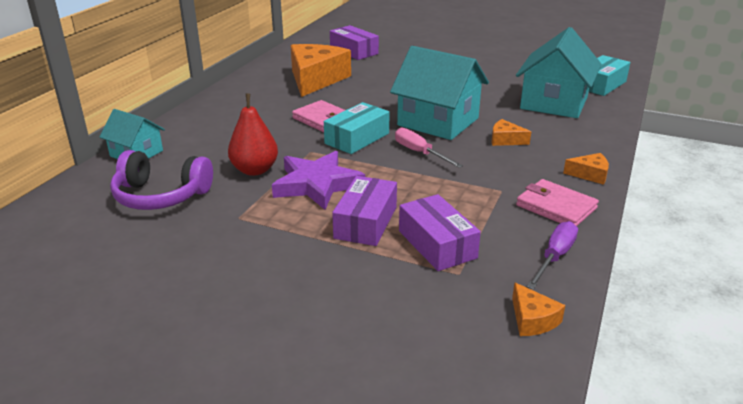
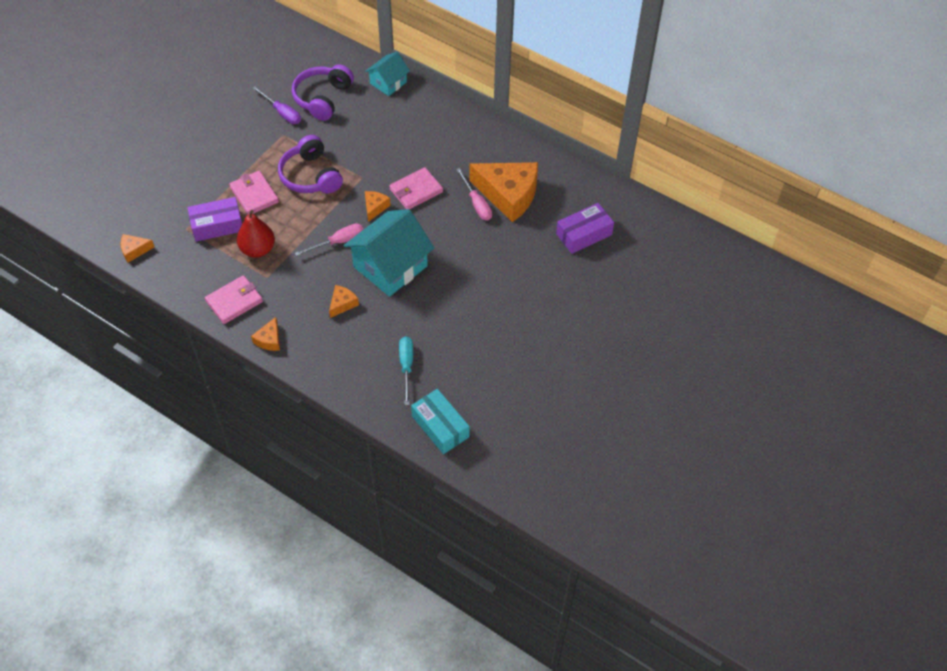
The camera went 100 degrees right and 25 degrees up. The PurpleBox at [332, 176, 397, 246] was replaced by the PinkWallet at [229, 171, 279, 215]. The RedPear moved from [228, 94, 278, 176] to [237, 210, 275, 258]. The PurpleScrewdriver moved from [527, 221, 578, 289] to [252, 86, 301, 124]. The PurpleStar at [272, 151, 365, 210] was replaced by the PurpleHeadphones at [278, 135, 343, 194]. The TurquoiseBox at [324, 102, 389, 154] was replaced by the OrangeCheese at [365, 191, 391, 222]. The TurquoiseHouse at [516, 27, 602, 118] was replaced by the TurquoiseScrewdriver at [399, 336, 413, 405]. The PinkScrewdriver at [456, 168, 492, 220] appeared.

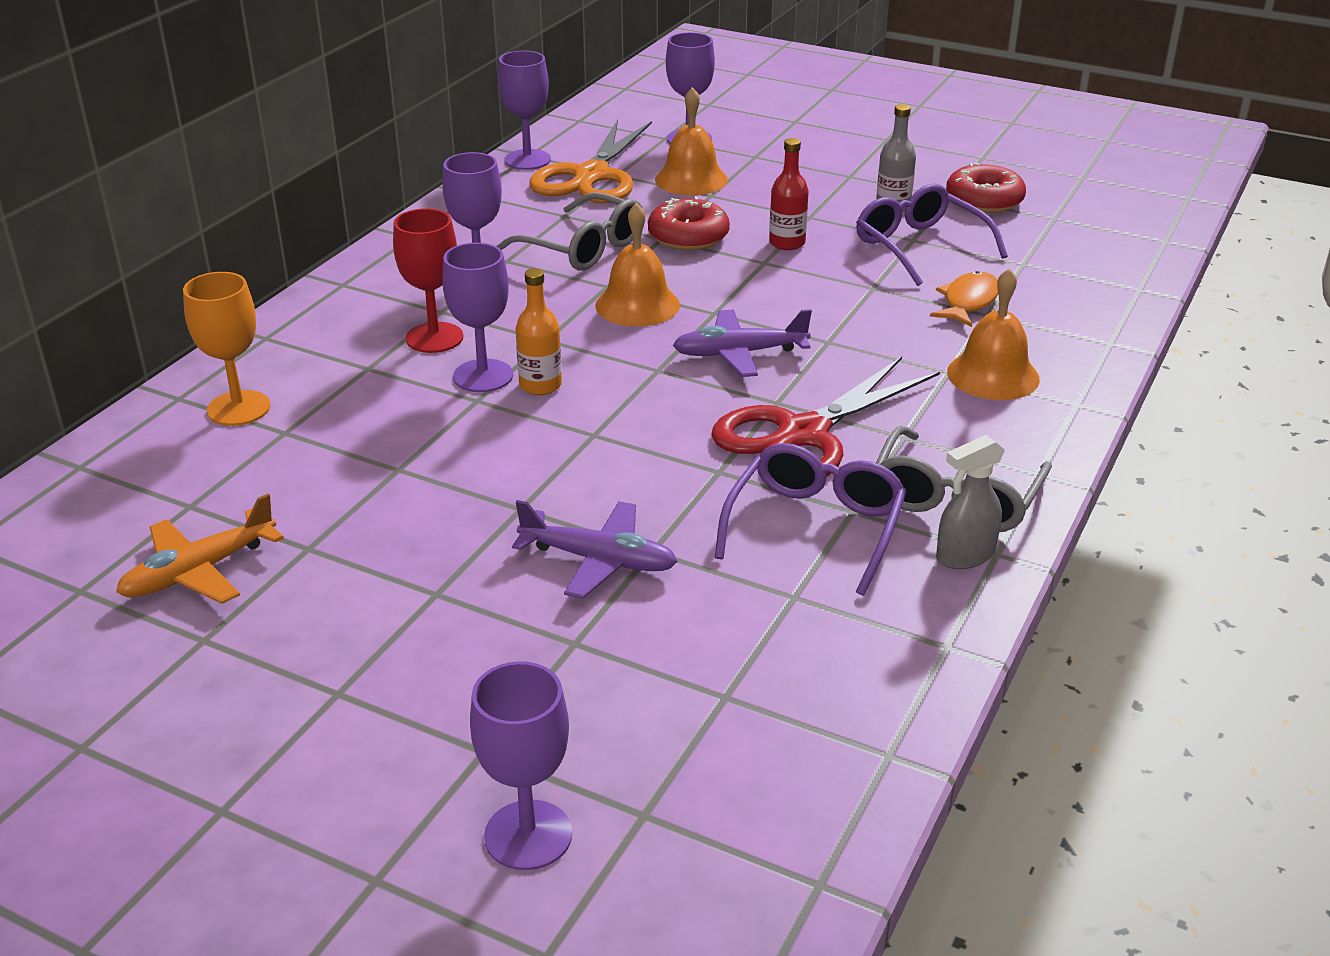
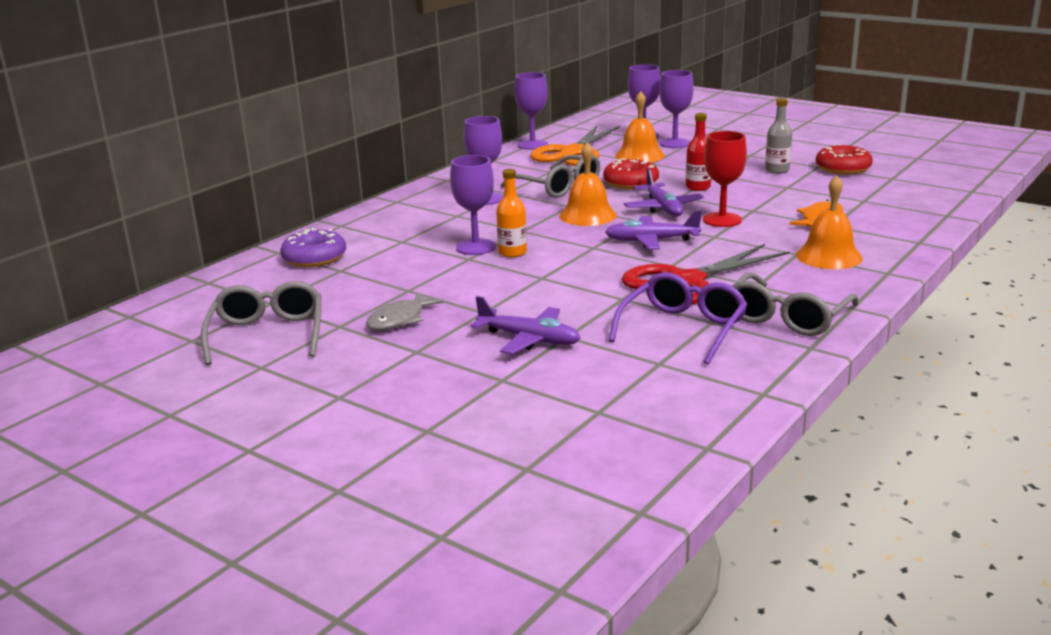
The camera went 10 degrees right and 10 degrees down. The OrangePlane at [116, 494, 284, 604] was replaced by the GreyGlasses at [201, 281, 321, 365]. The OrangeGoblet at [183, 272, 270, 426] was replaced by the PurpleDonut at [280, 228, 346, 267]. The GreyFish at [366, 293, 444, 330] appeared. The PurplePlane at [624, 168, 704, 217] appeared. The PurpleGoblet moved from [470, 661, 572, 870] to [659, 70, 694, 148]. The RedGoblet moved from [393, 208, 463, 353] to [703, 131, 747, 227]. The PurpleGlasses at [856, 184, 1008, 286] disappeared. The GreySprayBottle at [936, 435, 1005, 569] disappeared.

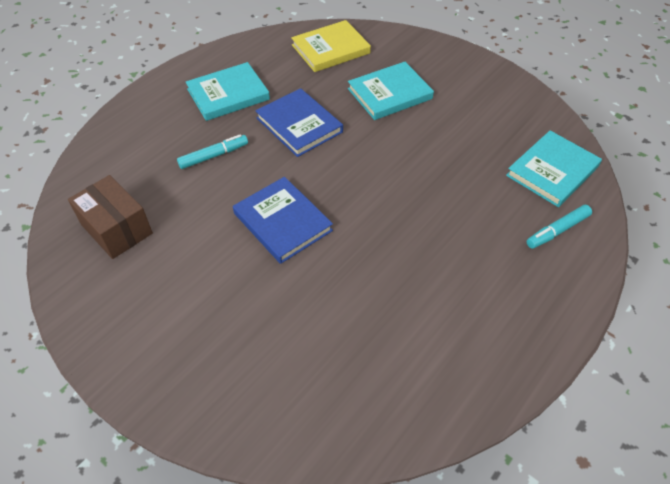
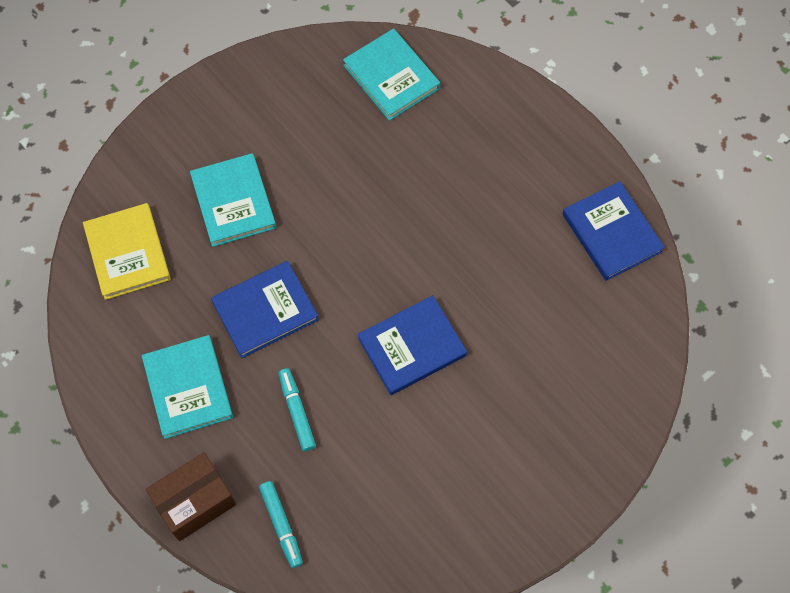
The camera went 80 degrees left and 15 degrees up. The BrownBox moved from [68, 175, 153, 259] to [146, 452, 236, 541]. The TurquoiseMarker moved from [527, 205, 592, 249] to [259, 481, 303, 568]. The BlueBook at [563, 181, 665, 281] appeared.

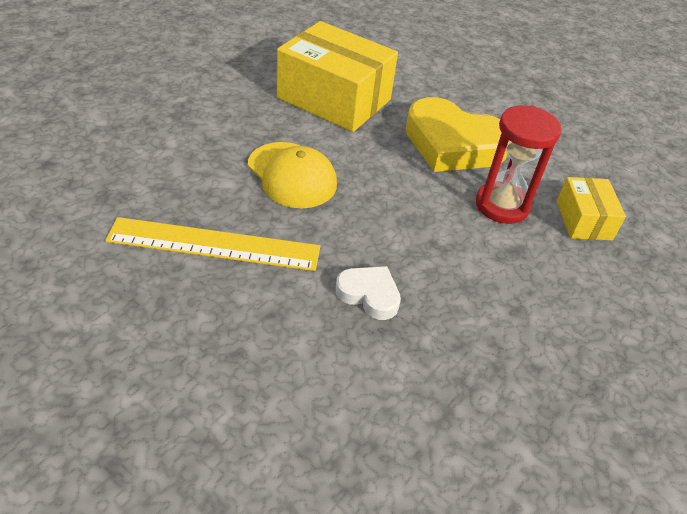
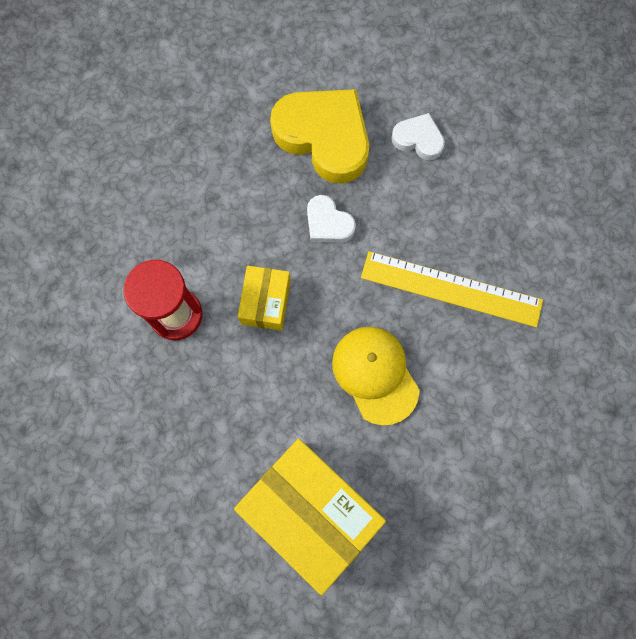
The camera went 165 degrees left and 30 degrees up. The YellowBox moved from [557, 177, 626, 240] to [237, 266, 291, 331]. The YellowHeart moved from [406, 97, 507, 172] to [270, 89, 369, 184]. The WhiteHeart at [391, 113, 445, 160] appeared.

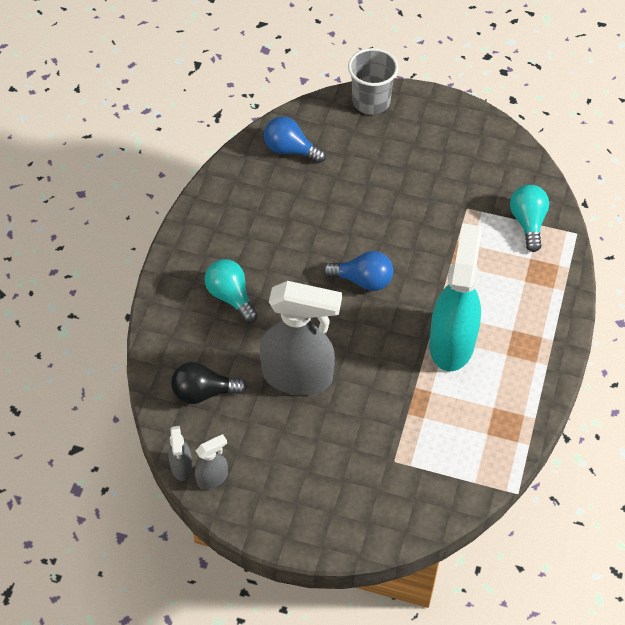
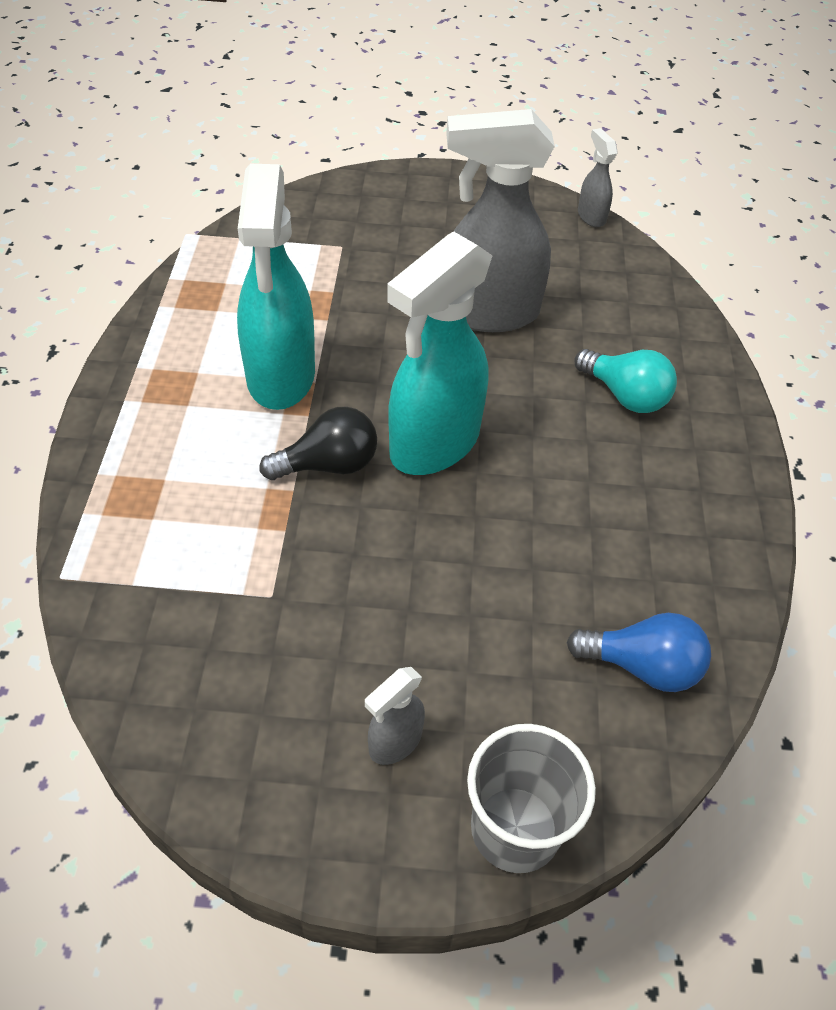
The camera went 165 degrees right and 5 degrees down. The BlackLightBulb moved from [171, 362, 247, 404] to [259, 407, 377, 480]. The GreySprayBottle moved from [195, 434, 228, 489] to [365, 667, 425, 765]. The BlueLightBulb at [323, 251, 393, 291] was replaced by the TurquoiseSprayBottle at [387, 231, 493, 475]. The TurquoiseLightBulb at [510, 185, 549, 252] disappeared.

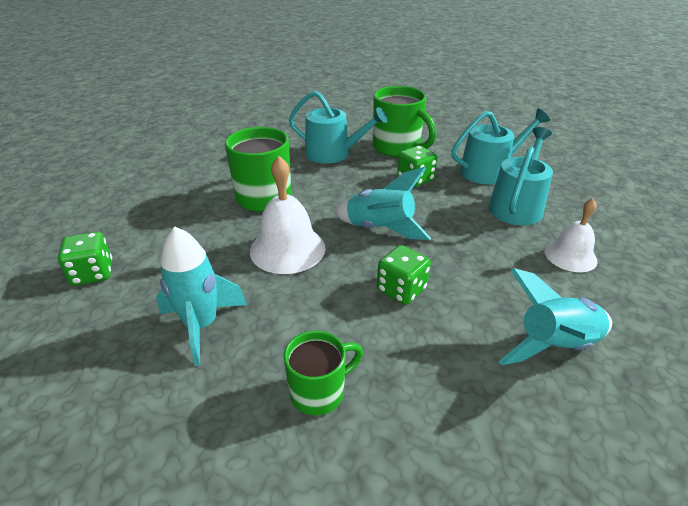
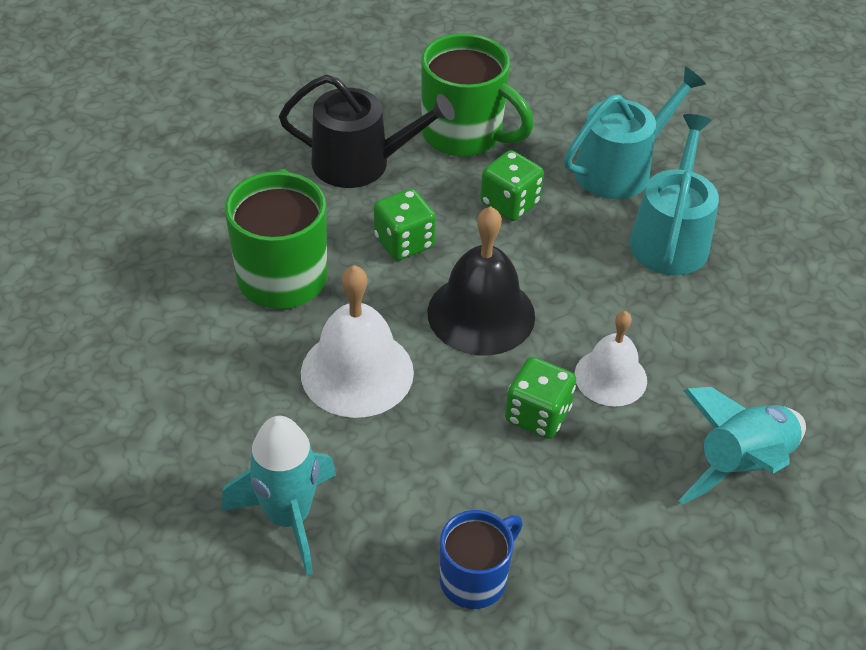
The camera went 15 degrees left and 10 degrees up. The TurquoiseWateringCan at [289, 91, 388, 164] became the BlackWateringCan at [279, 75, 455, 188]. The GreenDice moved from [58, 232, 112, 286] to [374, 189, 436, 261]. The TurquoiseRocket at [334, 167, 431, 240] was replaced by the BlackBell at [427, 206, 535, 355]. The GreenMug at [284, 331, 363, 415] became the BlueMug at [440, 510, 523, 609]. The WhiteBell moved from [545, 198, 598, 272] to [575, 311, 647, 406].

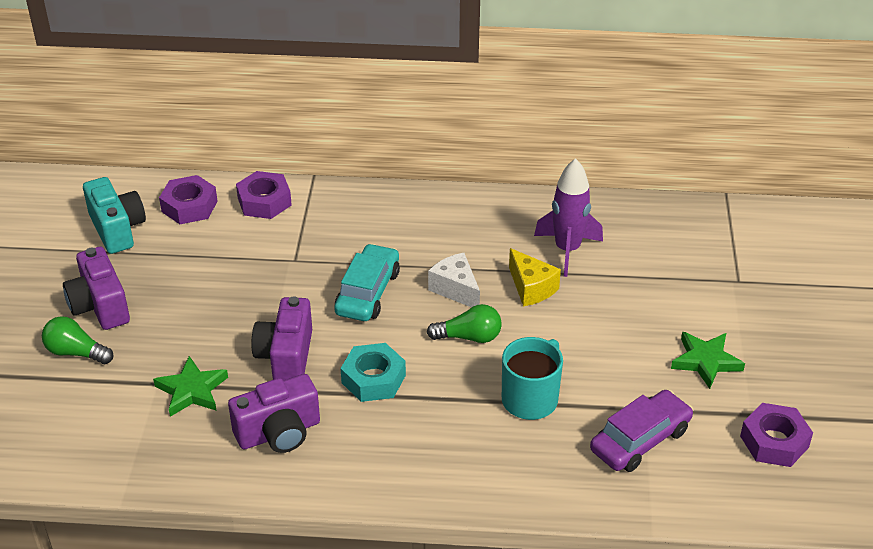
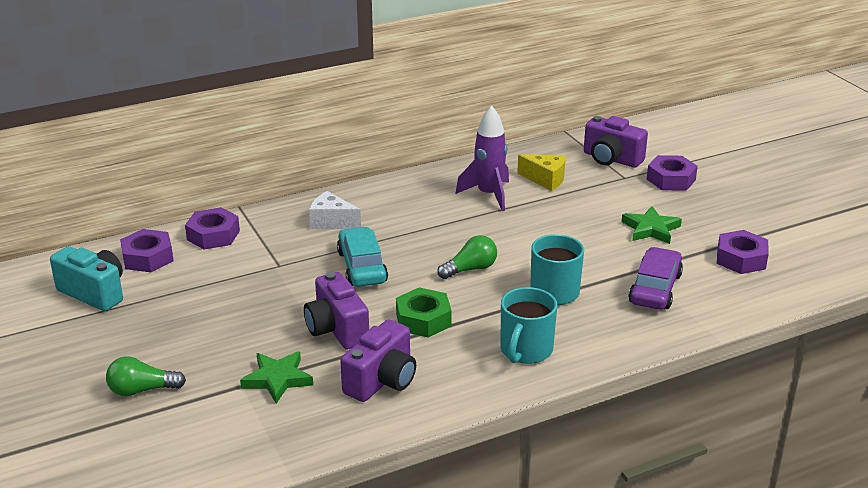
The camera went 30 degrees left and 10 degrees down. The WhiteCheese moved from [428, 253, 480, 308] to [309, 191, 361, 229]. The TurquoiseNut at [341, 343, 406, 402] became the GreenNut at [396, 287, 452, 338]. The TurquoiseMug at [500, 287, 557, 364] appeared. The YellowCheese moved from [509, 248, 561, 306] to [517, 154, 566, 191]. The PurpleCamera moved from [63, 247, 130, 330] to [584, 116, 648, 168]. The PurpleNut at [647, 155, 698, 191] appeared.

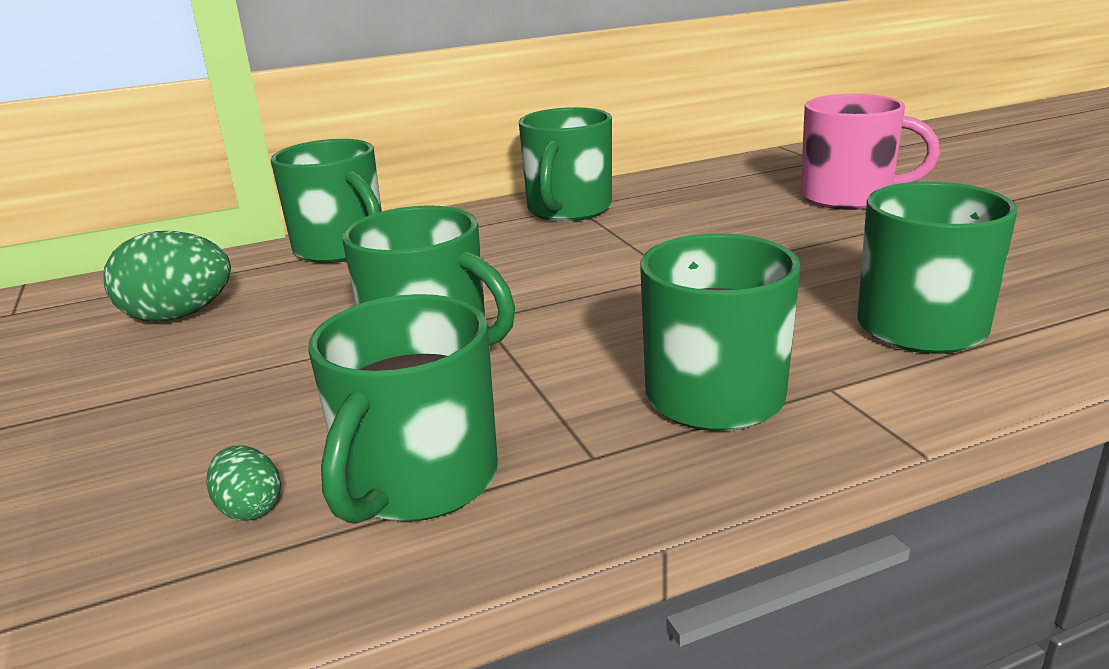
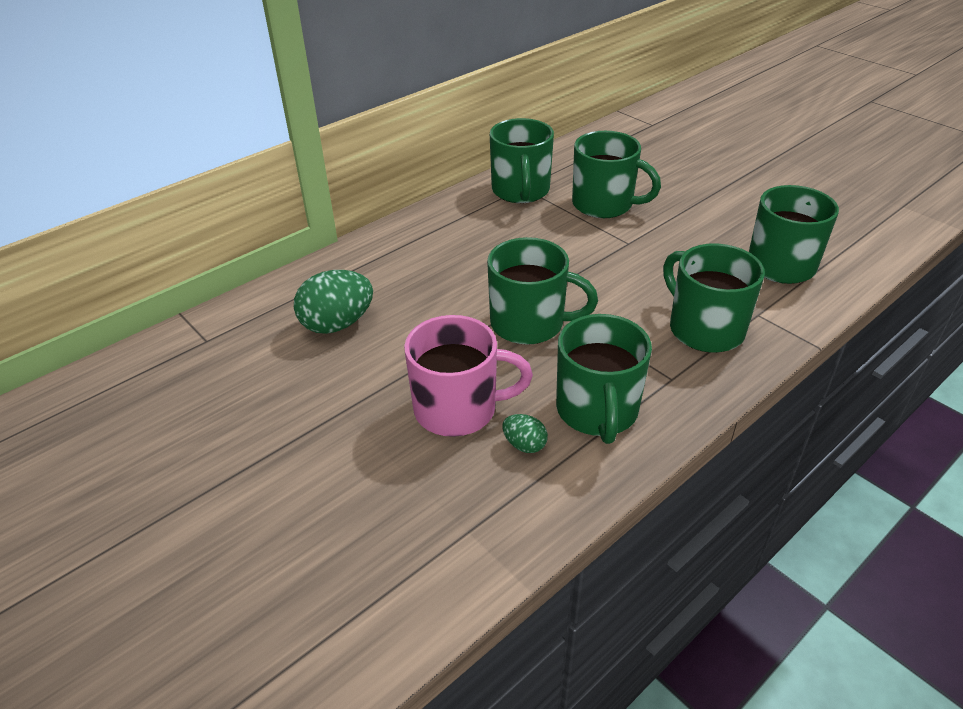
The camera went 20 degrees left and 15 degrees up. The PinkMug moved from [801, 94, 940, 210] to [404, 315, 533, 437]. The GreenMug moved from [271, 139, 382, 263] to [572, 131, 661, 218].

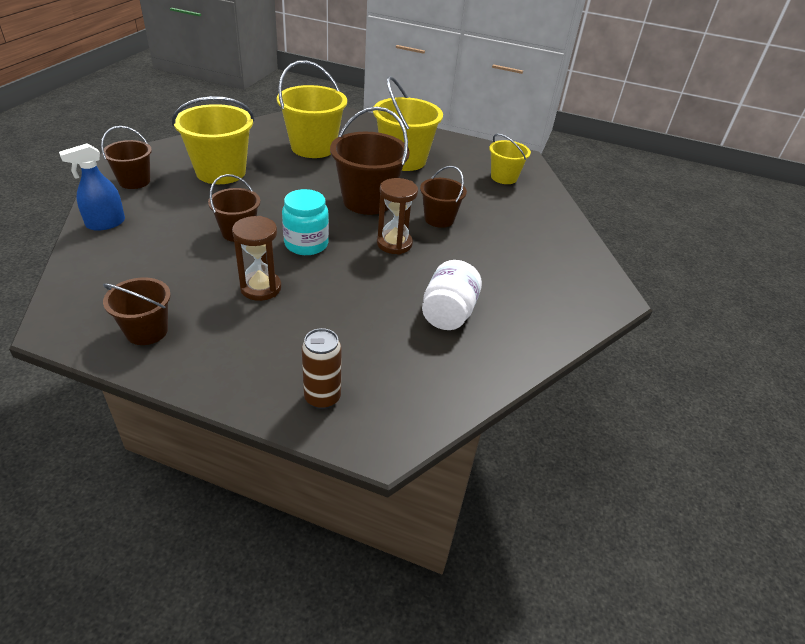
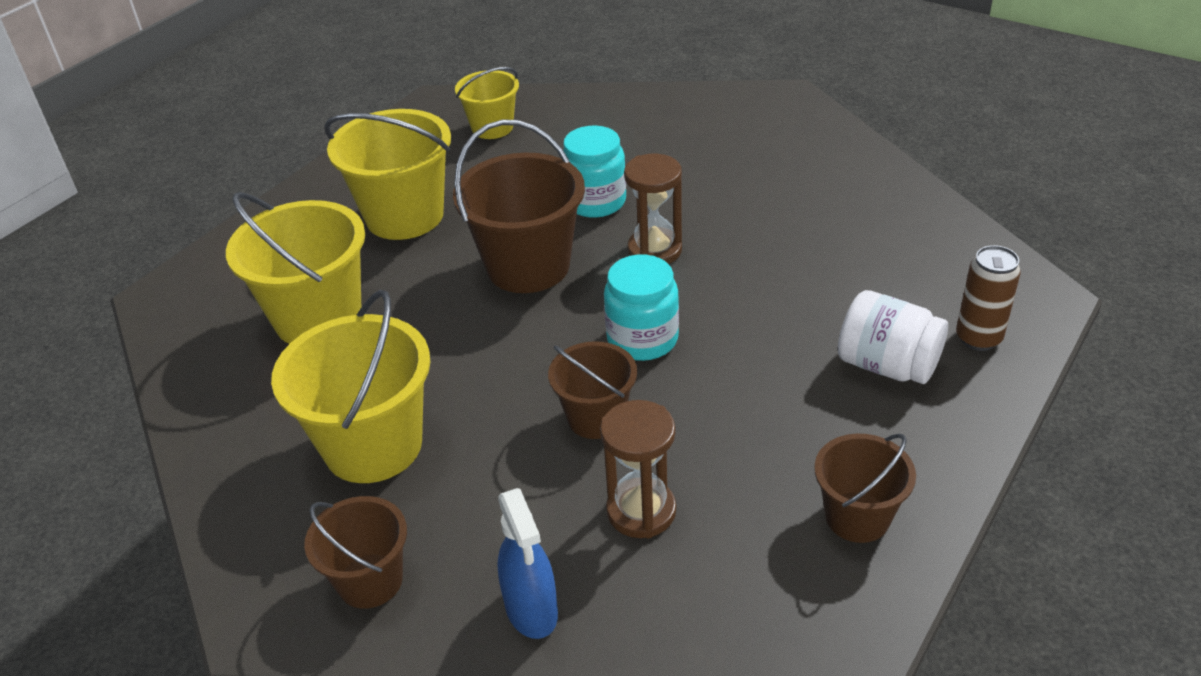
The camera went 70 degrees left and 0 degrees up. The BrownBucket at [420, 166, 467, 228] was replaced by the TurquoiseJar at [563, 126, 626, 218]. The BrownHourglass moved from [232, 216, 281, 301] to [600, 400, 676, 538]. The WhiteJar moved from [422, 260, 482, 330] to [838, 290, 948, 384].

